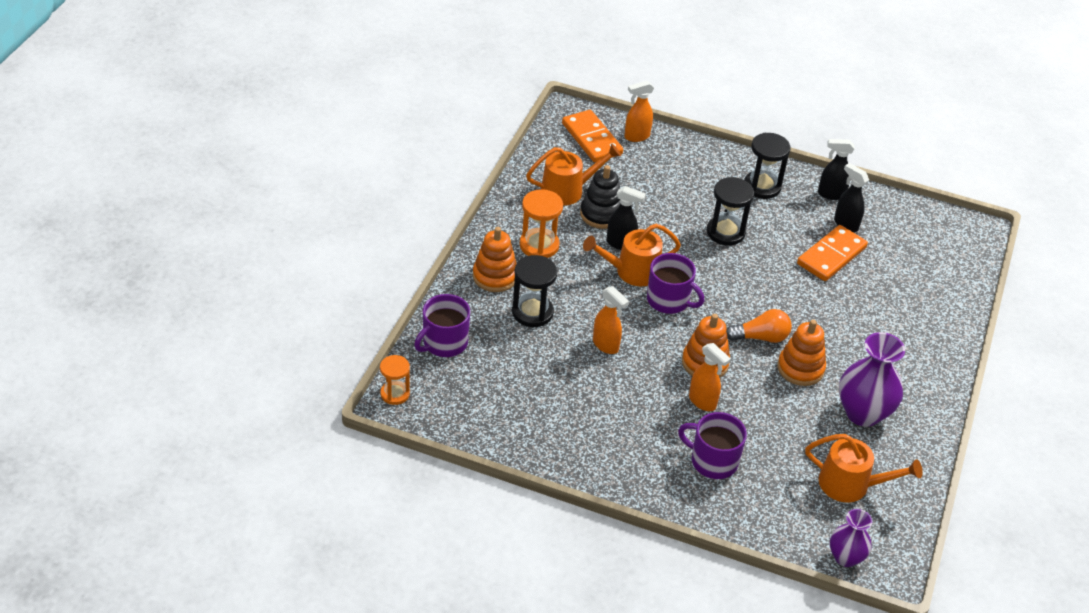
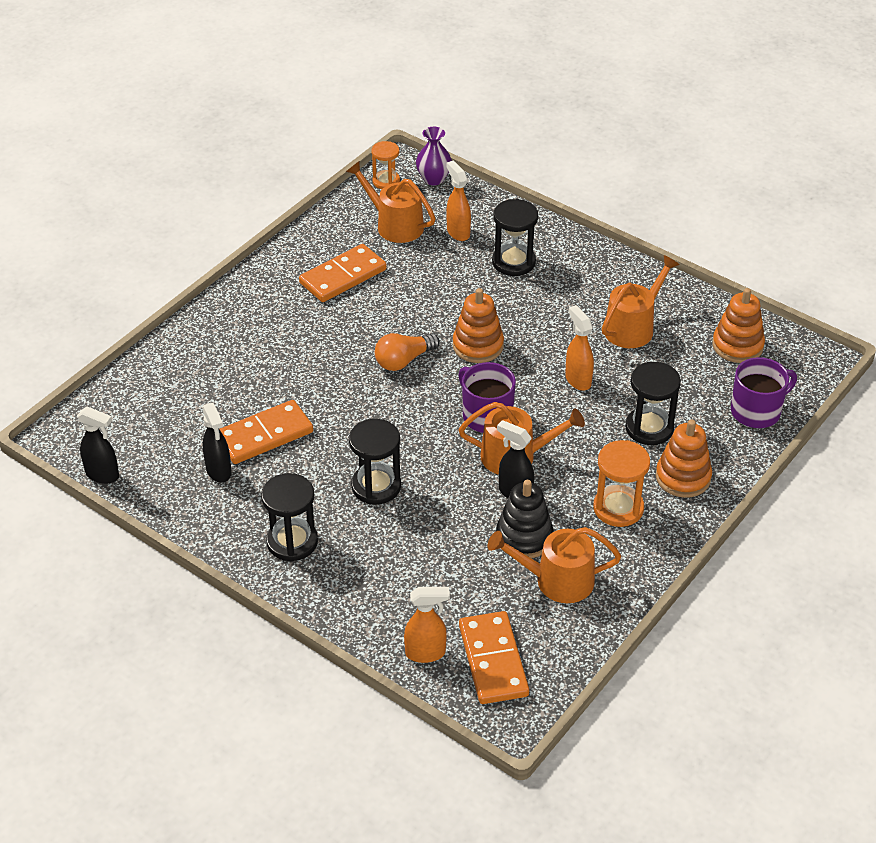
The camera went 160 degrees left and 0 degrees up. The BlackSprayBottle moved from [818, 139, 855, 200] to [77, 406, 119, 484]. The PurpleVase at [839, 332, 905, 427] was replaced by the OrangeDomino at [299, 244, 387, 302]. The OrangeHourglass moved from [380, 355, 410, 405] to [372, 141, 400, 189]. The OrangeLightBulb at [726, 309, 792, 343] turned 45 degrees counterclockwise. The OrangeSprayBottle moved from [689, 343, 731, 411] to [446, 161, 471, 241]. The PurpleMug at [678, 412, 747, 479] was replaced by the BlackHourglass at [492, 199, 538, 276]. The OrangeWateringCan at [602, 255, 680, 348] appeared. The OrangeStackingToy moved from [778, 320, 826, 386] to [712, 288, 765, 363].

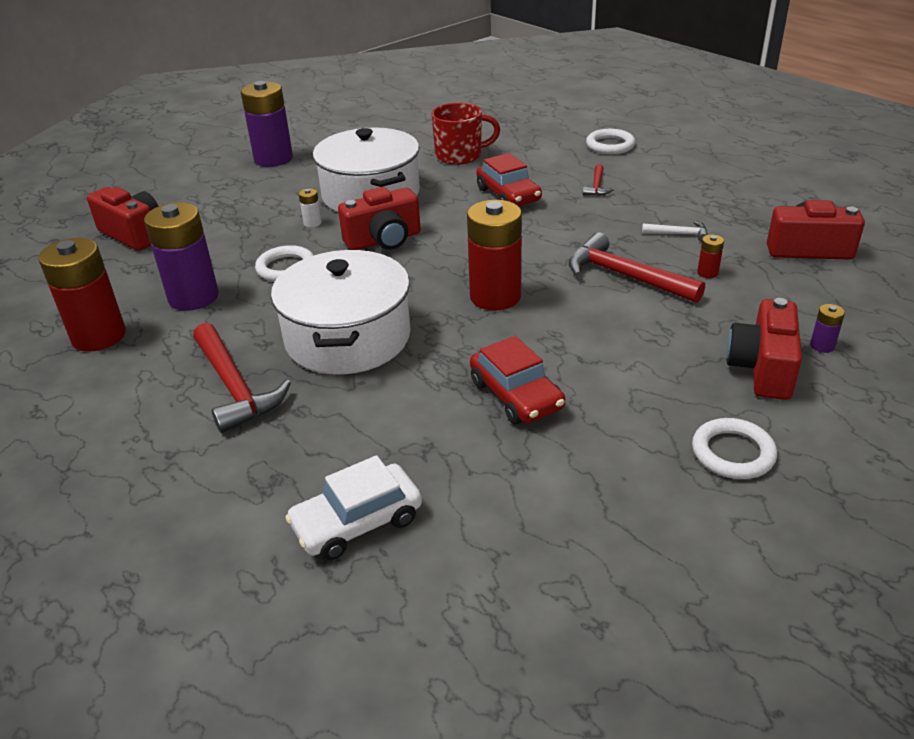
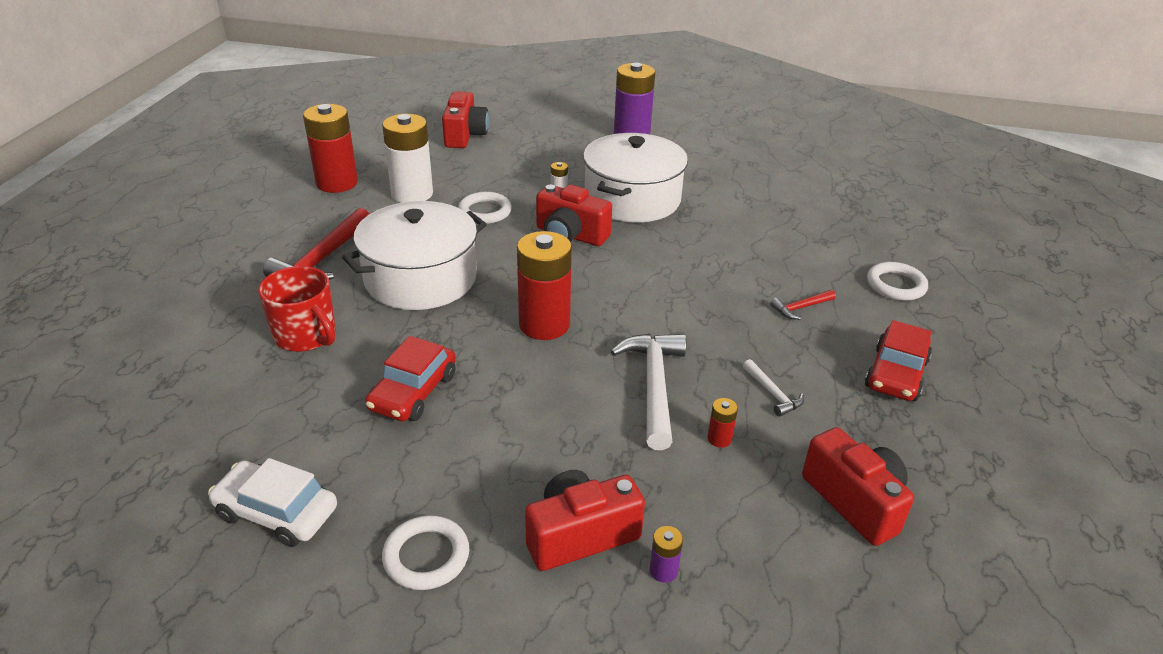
The camera went 50 degrees right and 0 degrees up. The WhiteCar moved from [285, 455, 422, 560] to [208, 458, 337, 547]. The RedMug moved from [431, 102, 500, 165] to [258, 266, 336, 352]. The PurpleBattery at [144, 203, 219, 311] became the WhiteBattery at [382, 114, 433, 203]. The RedHammer at [568, 232, 705, 303] became the WhiteHammer at [611, 334, 686, 450]. The RedCar moved from [476, 153, 542, 206] to [865, 320, 932, 401].

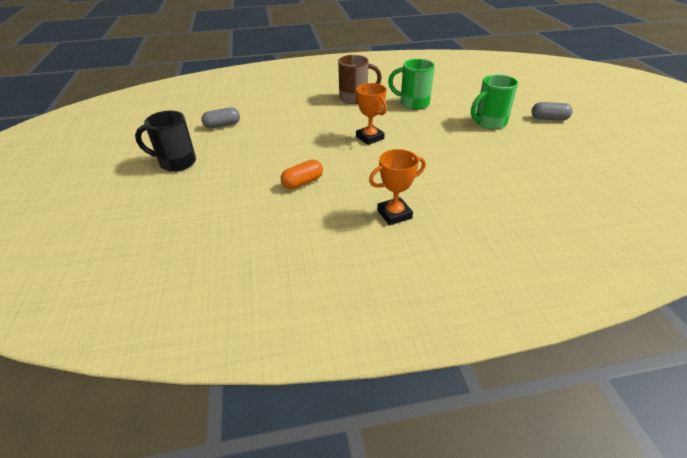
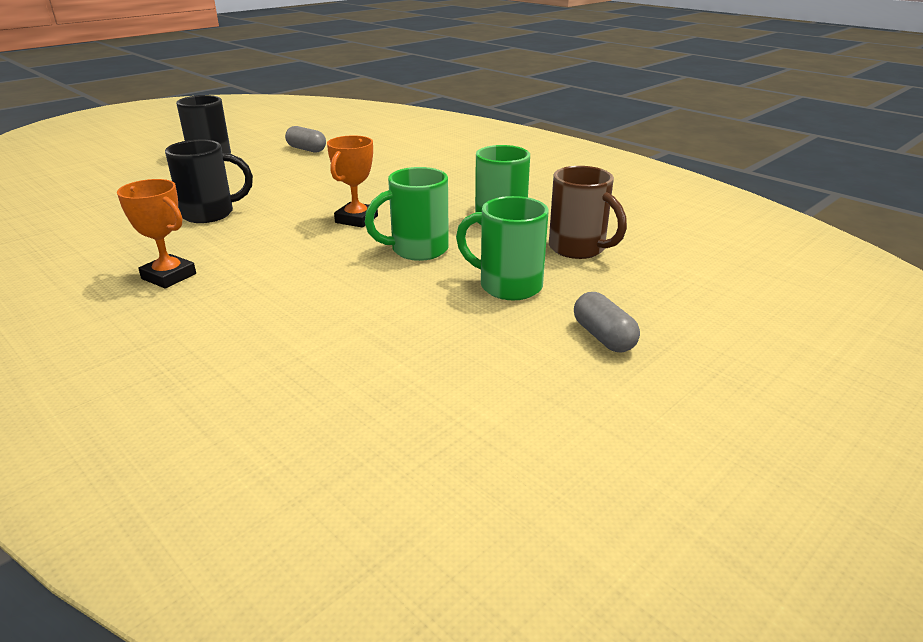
The camera went 55 degrees right and 10 degrees down. The OrangeCapsule at [281, 160, 323, 189] was replaced by the BlackMug at [165, 140, 253, 223]. The GreenMug at [365, 167, 449, 261] appeared. The BrownMug moved from [338, 55, 382, 104] to [549, 166, 627, 259].

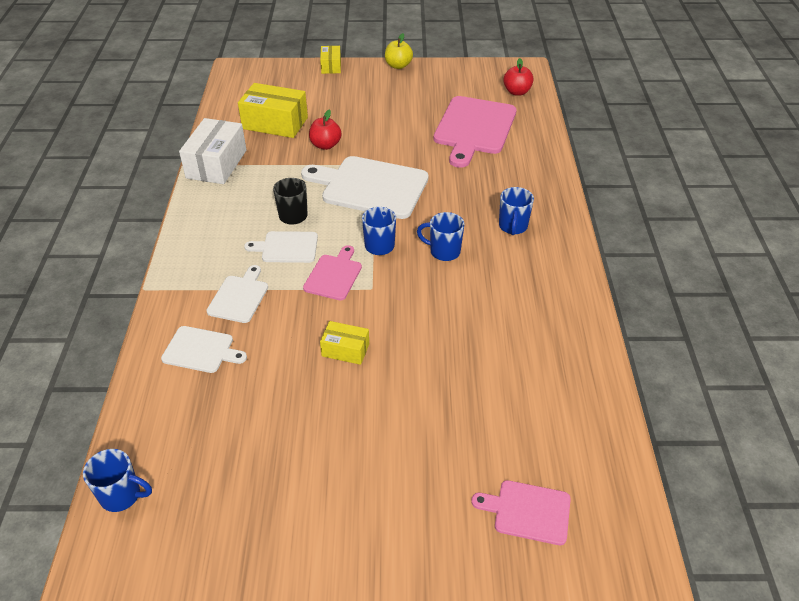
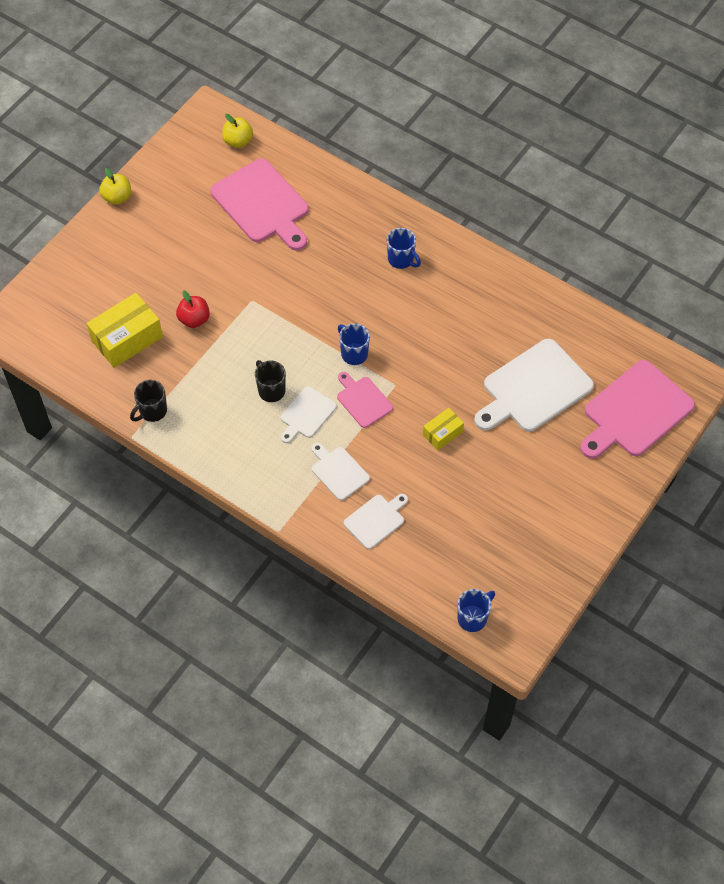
The camera went 55 degrees left and 15 degrees up. The WhiteBox at [179, 118, 246, 184] was replaced by the BlackMug at [130, 380, 167, 422]. The RedApple at [503, 58, 534, 96] became the YellowApple at [222, 114, 253, 148]. The WhiteCuttingBoard moved from [301, 156, 429, 219] to [474, 339, 594, 432]. The PinkCuttingBoard at [472, 480, 571, 545] changed to 1.90 times the size. The YellowBox at [320, 46, 341, 74] disappeared. The BlueMug at [417, 212, 465, 261] disappeared.

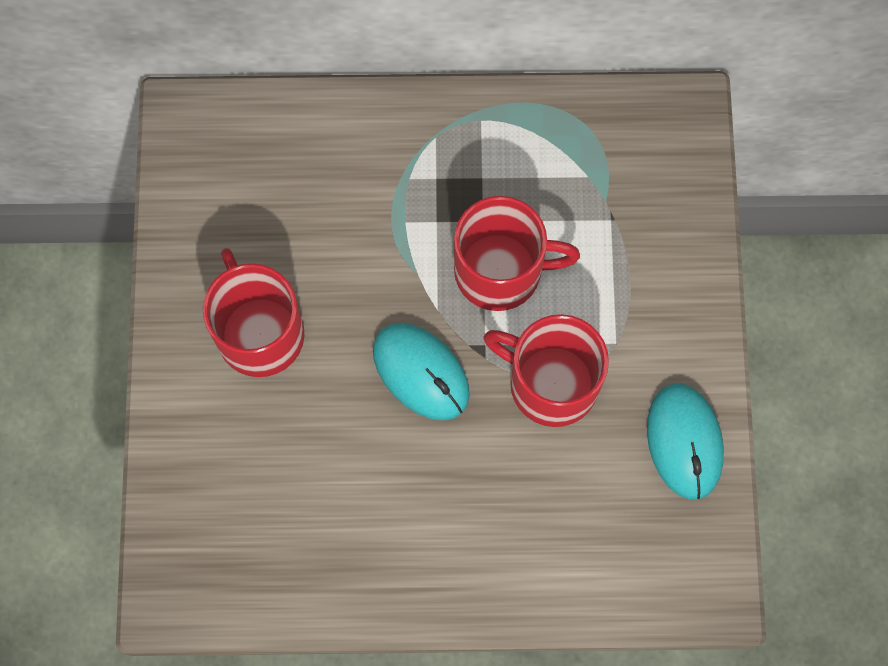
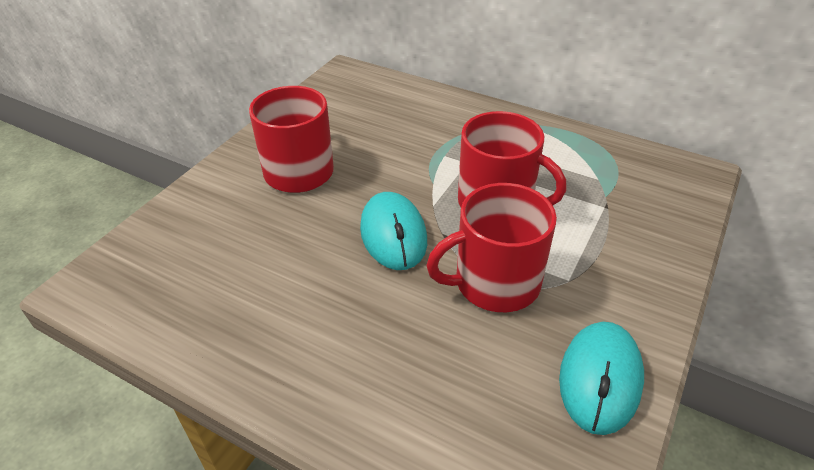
The camera went 30 degrees right and 30 degrees down. The RedMug at [484, 314, 609, 427] turned 75 degrees counterclockwise.

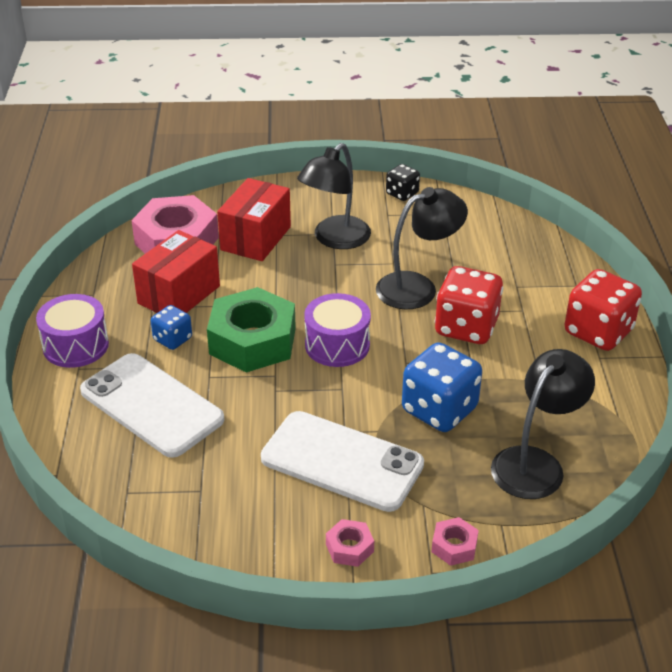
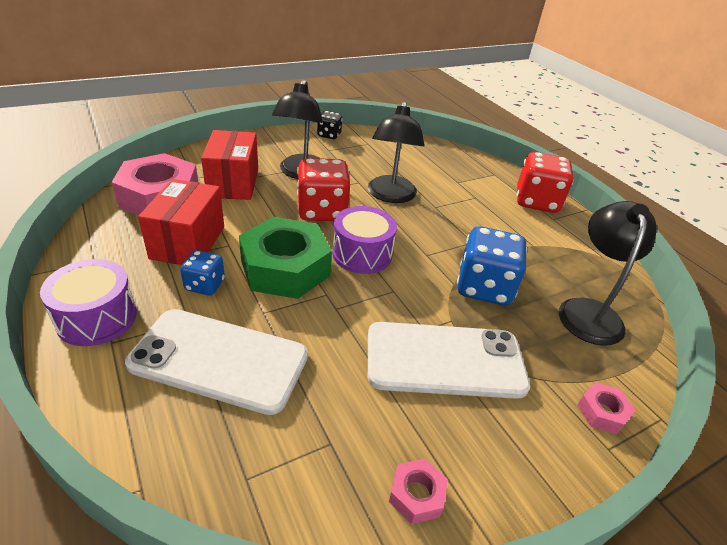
The camera went 30 degrees left and 0 degrees up. The RedDice moved from [435, 266, 503, 344] to [297, 158, 350, 221]. The BlackLamp at [376, 187, 468, 309] turned 150 degrees clockwise. The PinkNut moved from [326, 519, 374, 567] to [389, 459, 448, 524].

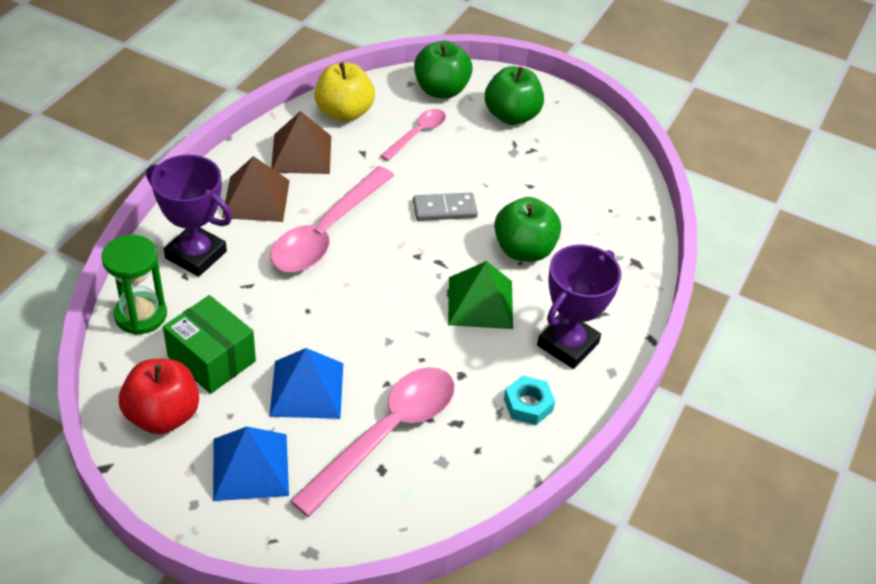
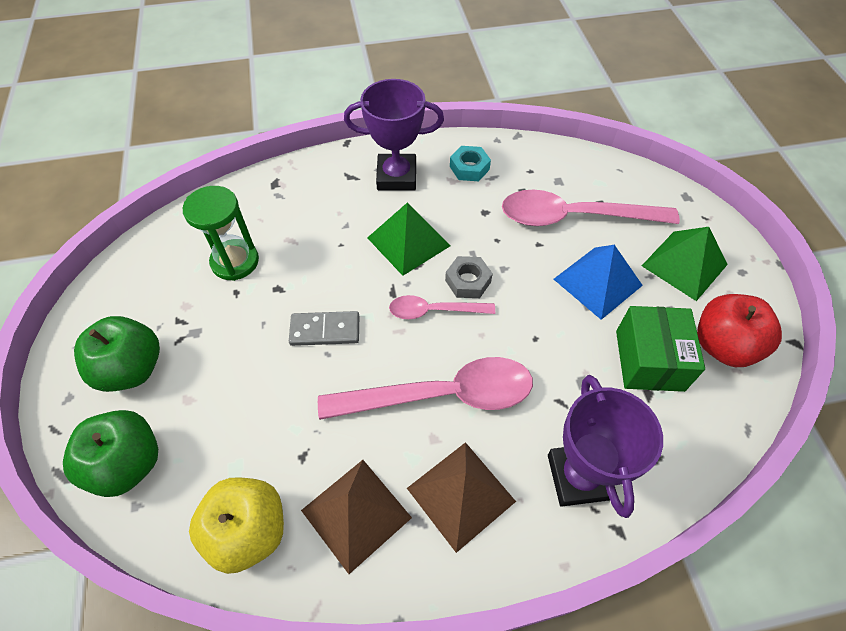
The camera went 125 degrees left and 10 degrees up. The GreenHourglass moved from [101, 235, 167, 335] to [183, 186, 259, 281]. The GreyDomino at [413, 193, 478, 221] turned 45 degrees counterclockwise. The PinkSpoon moved from [380, 109, 446, 161] to [389, 295, 495, 319]. The GreyNut at [445, 256, 493, 298] appeared. The BluePyramid at [213, 427, 289, 501] became the GreenPyramid at [642, 227, 728, 301]. The GreenApple at [494, 197, 561, 262] disappeared.

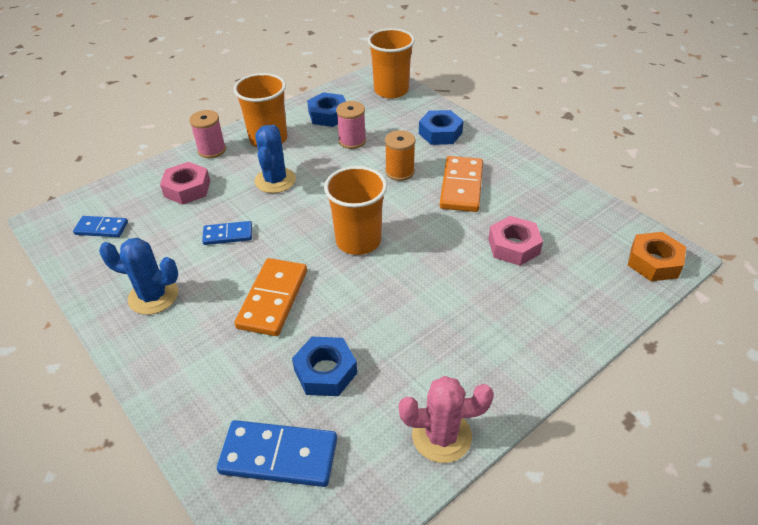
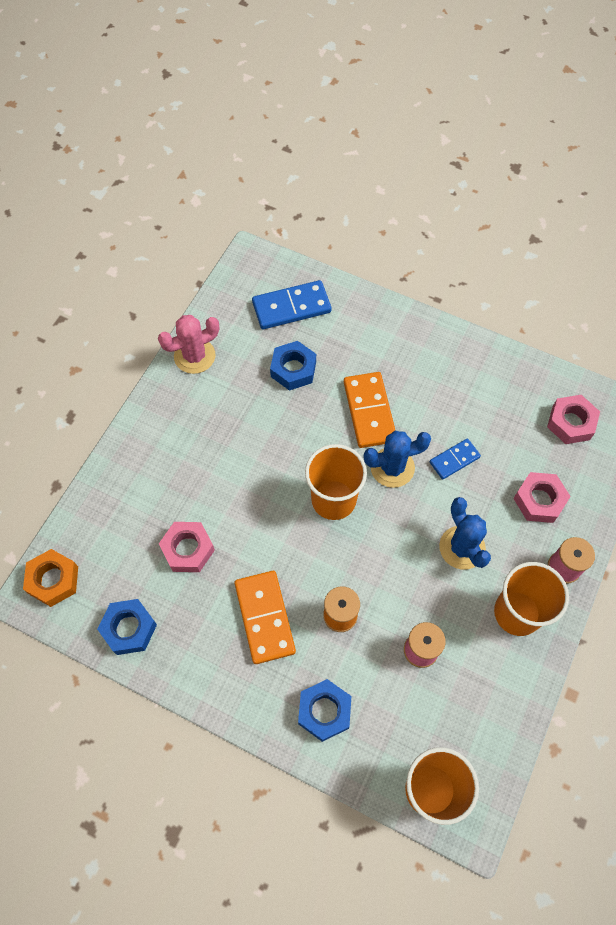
The camera went 155 degrees right and 20 degrees up. The BlueNut moved from [307, 92, 346, 127] to [97, 599, 157, 655]. The BlueCactus moved from [99, 237, 178, 315] to [364, 431, 431, 488]. The BlueDomino at [73, 216, 128, 237] was replaced by the PinkNut at [547, 395, 600, 444].

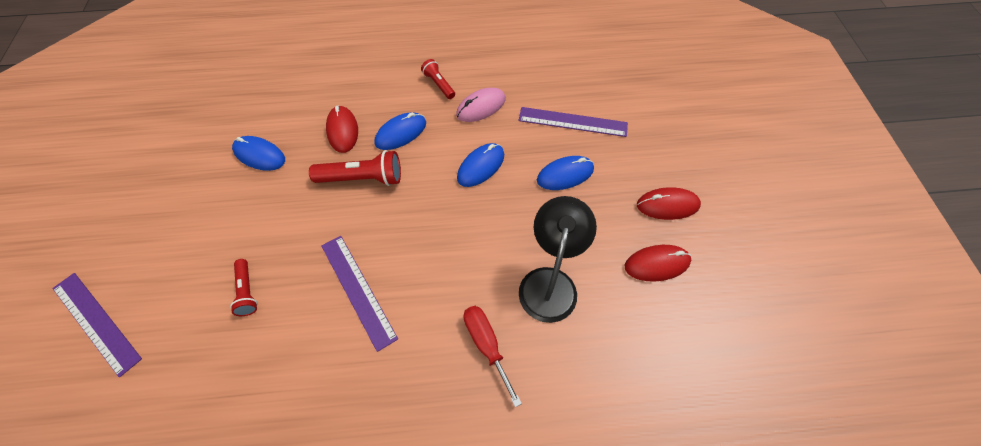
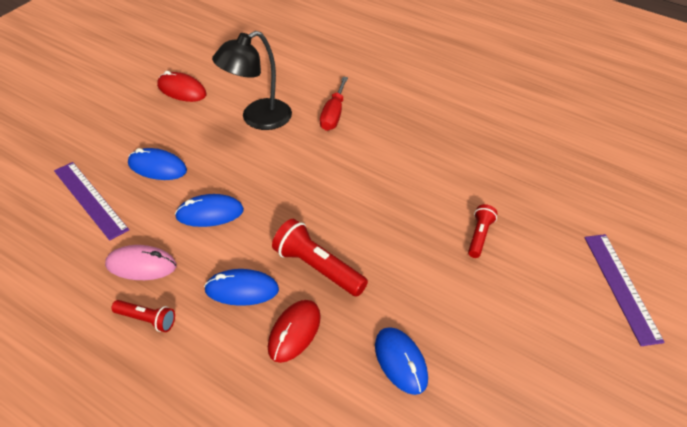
The camera went 140 degrees left and 15 degrees down. The RedFlashlight at [421, 59, 455, 99] turned 75 degrees counterclockwise. The PurpleRuler at [321, 236, 398, 352] disappeared. The RedMouse at [637, 187, 701, 220] disappeared.

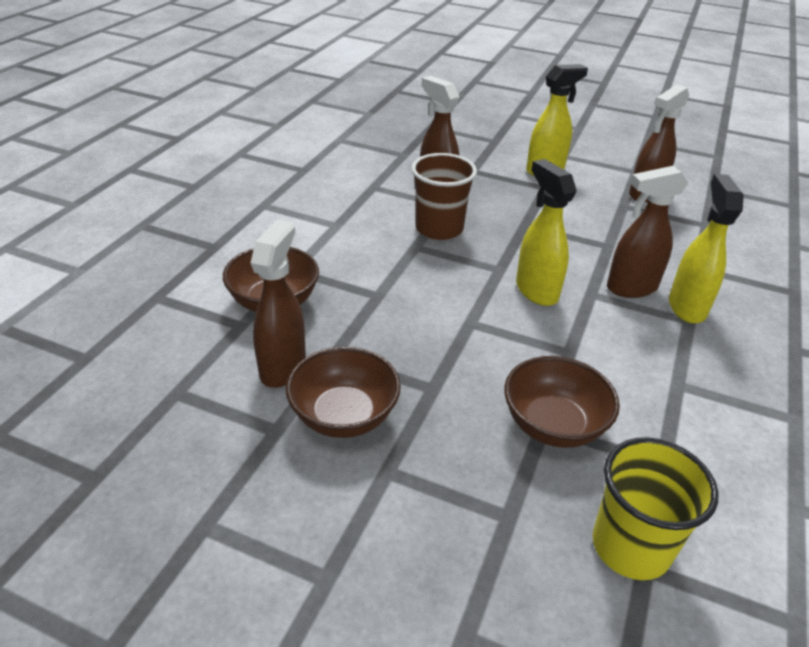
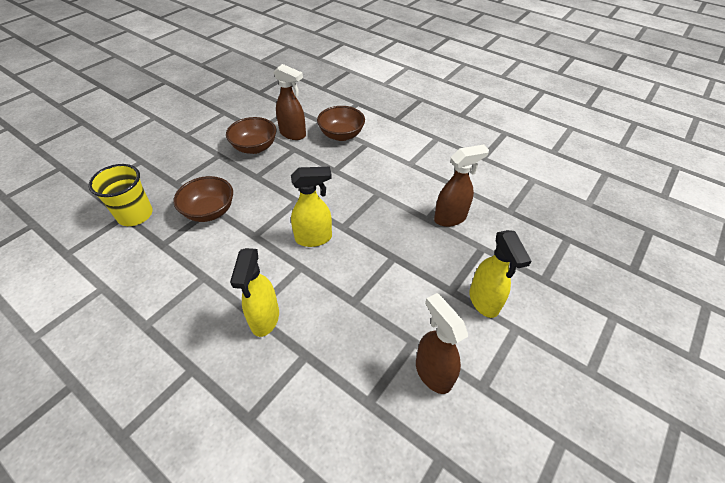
The camera went 105 degrees right and 10 degrees up. The YellowSprayBottle at [669, 174, 744, 324] turned 75 degrees clockwise. The BrownCup at [411, 153, 477, 240] disappeared. The BrownSprayBottle at [607, 166, 689, 298] disappeared.

